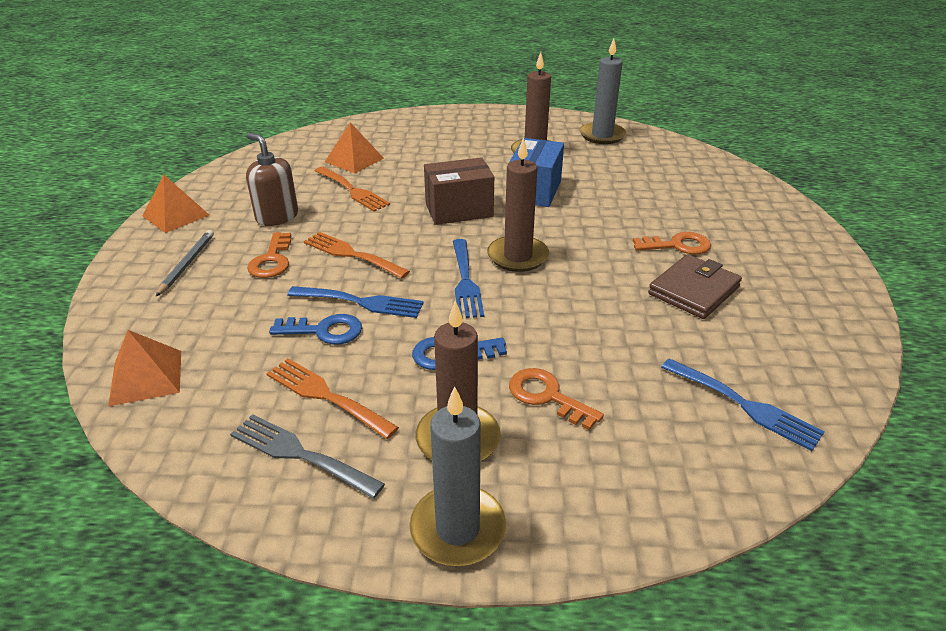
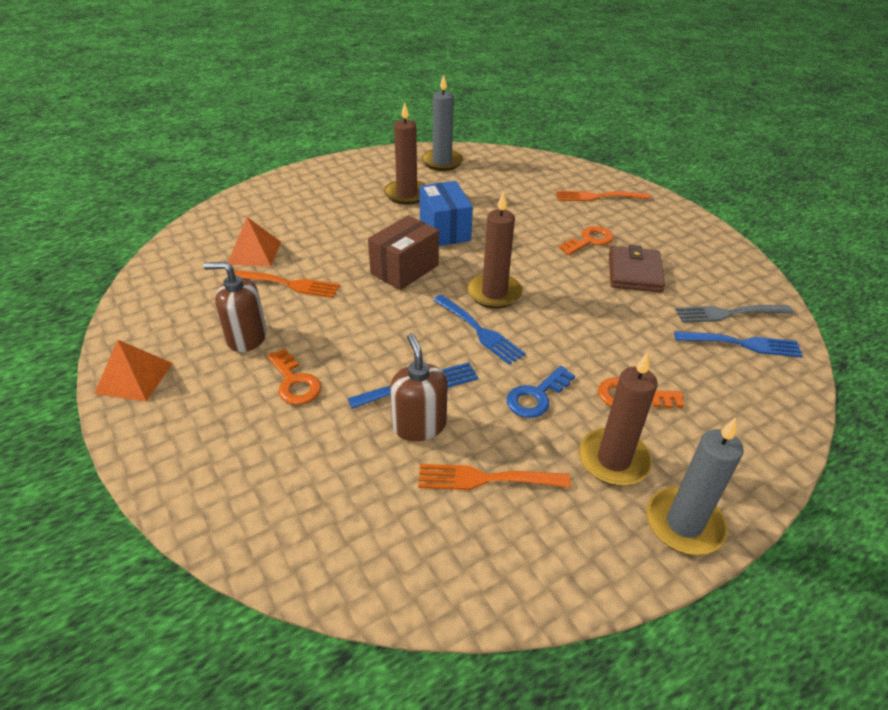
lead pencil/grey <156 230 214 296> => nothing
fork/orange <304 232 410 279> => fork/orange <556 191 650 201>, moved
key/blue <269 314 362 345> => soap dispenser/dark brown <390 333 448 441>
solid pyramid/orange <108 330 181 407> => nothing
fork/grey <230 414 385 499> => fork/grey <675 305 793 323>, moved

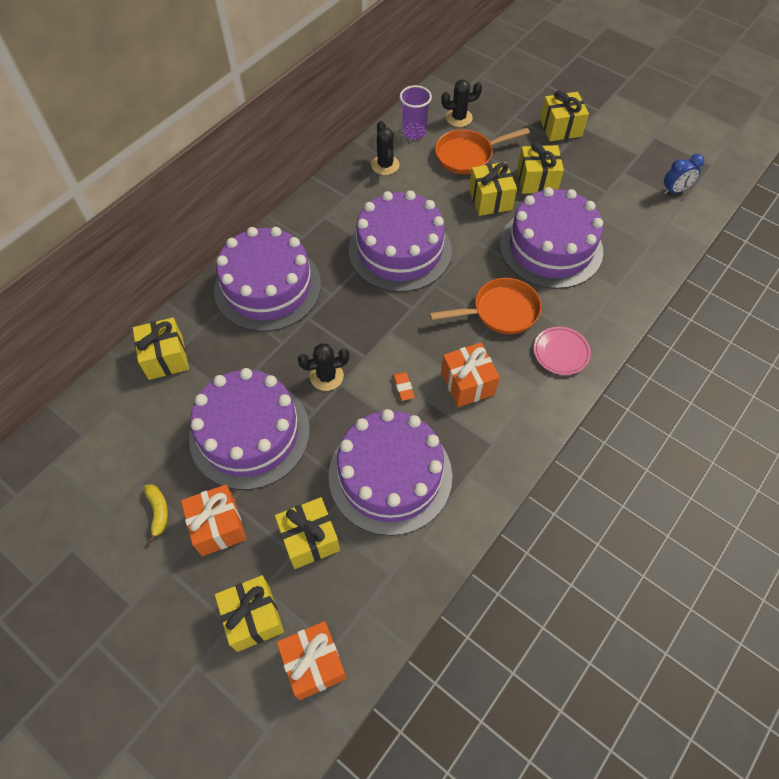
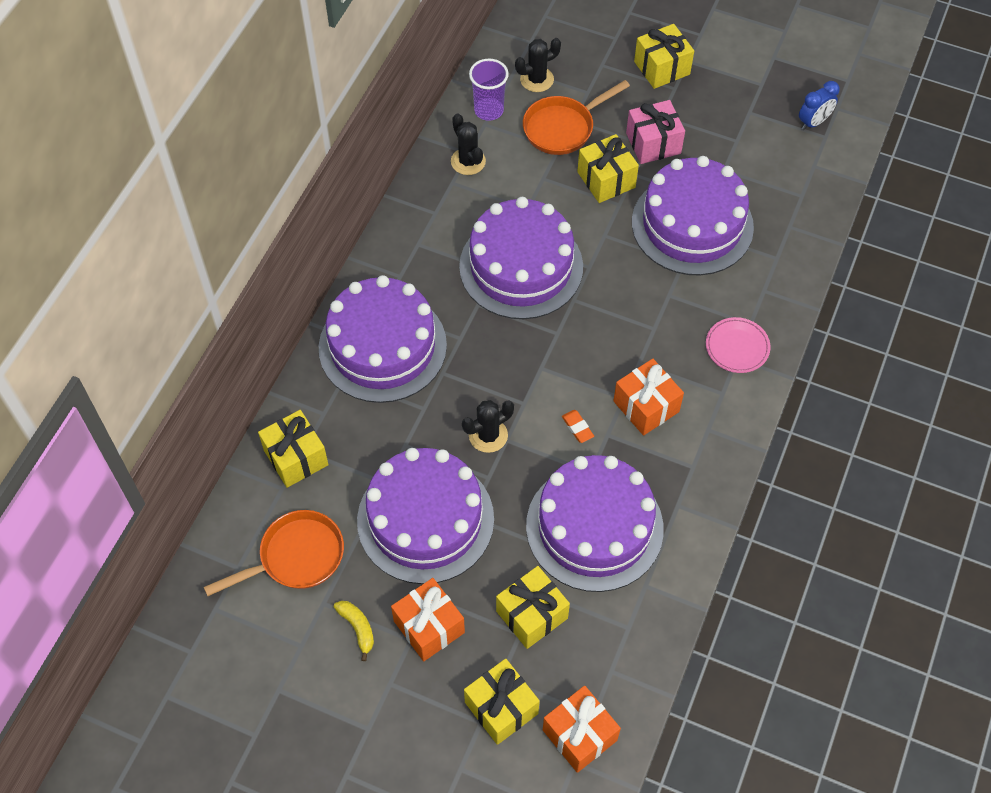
gift/yellow <517 142 564 194> => gift/rose-pink <626 100 685 164>
pan/orange <430 278 542 334> => pan/orange <204 510 344 596>, moved

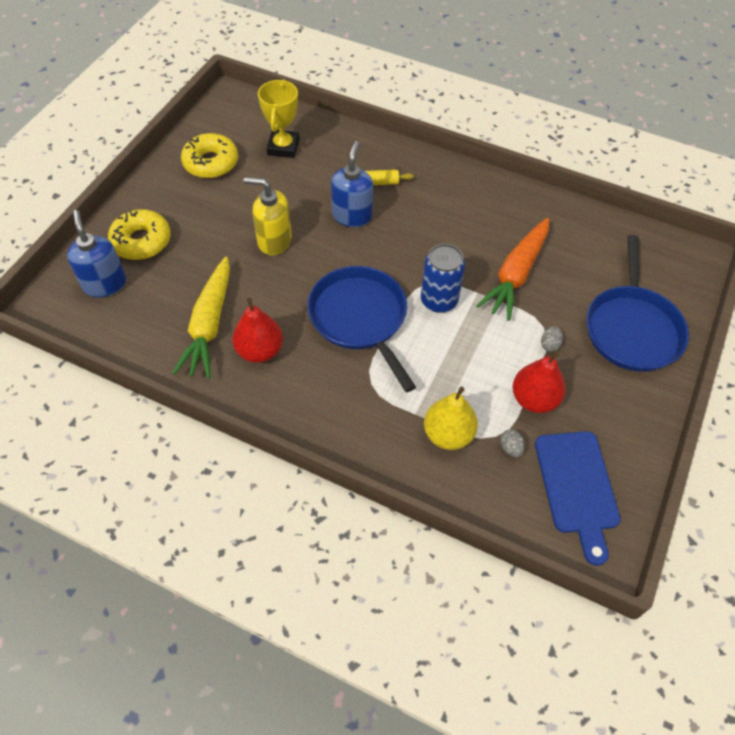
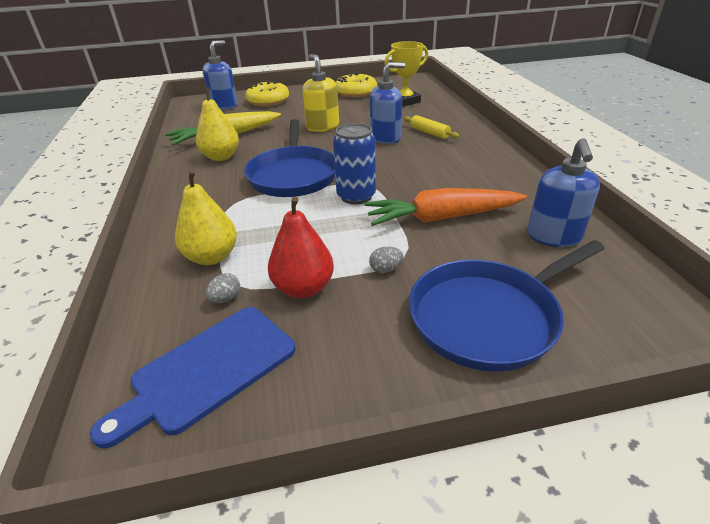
pan/blue <307 266 416 392> => pan/blue <244 119 335 197>, 150 degrees clockwise
pear/scarlet <232 297 283 363> => pear/yellow <196 87 239 161>
nothing => soap dispenser/blue <527 138 600 247>

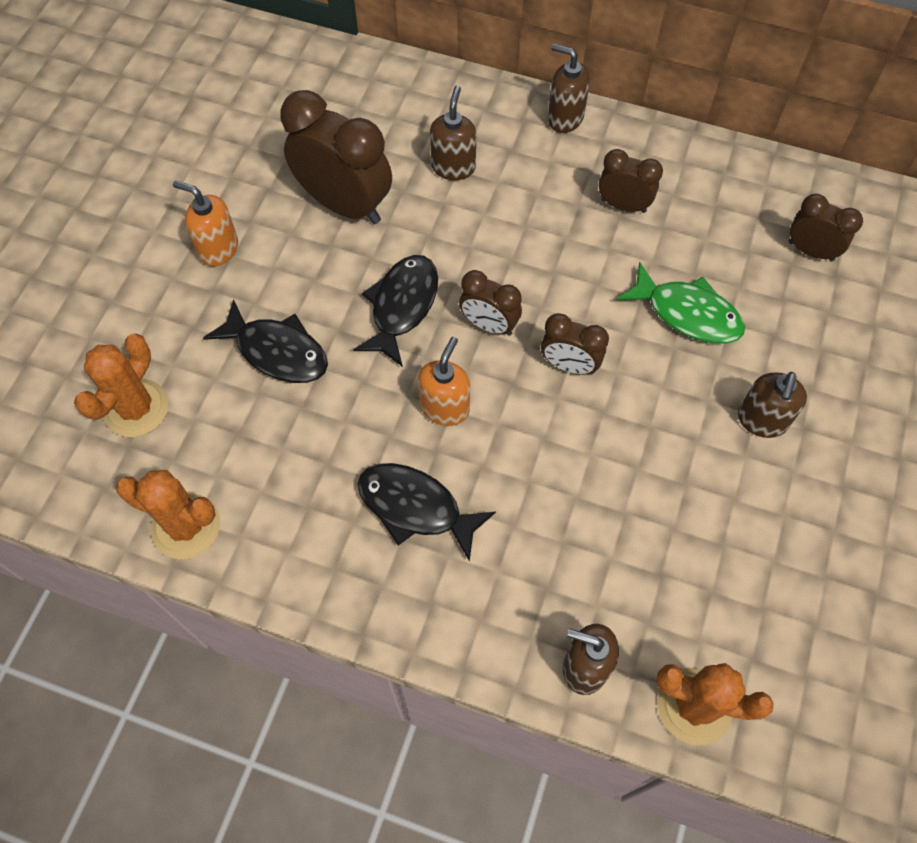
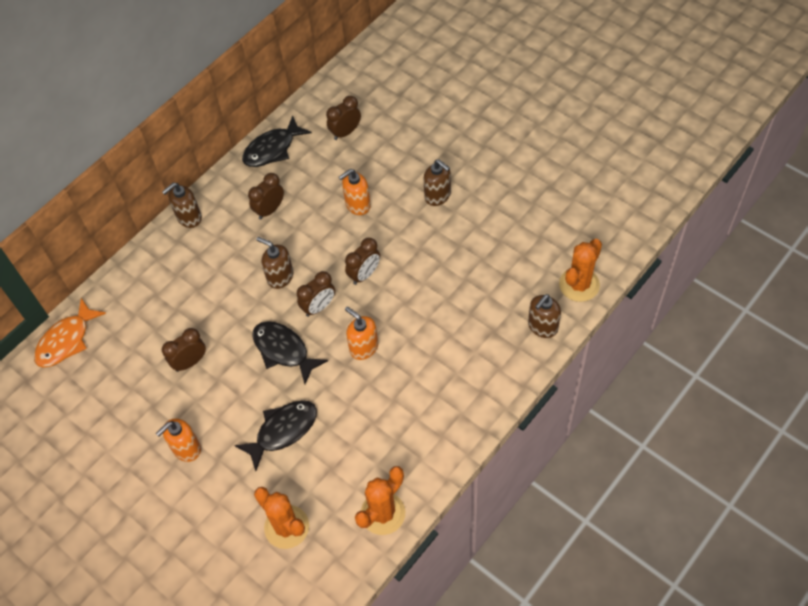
soap dispenser/dark brown <430 85 476 180> => soap dispenser/dark brown <256 237 293 289>, moved
bedside clock/dark brown <280 90 392 224> => bedside clock/dark brown <162 328 206 372>, x0.54
fish figure/green <616 262 745 344> => soap dispenser/orange <339 169 371 215>
fish figure/jet-black <357 463 496 562> => fish figure/jet-black <242 115 312 167>, moved
nothing => fish figure/orange <34 298 106 368>

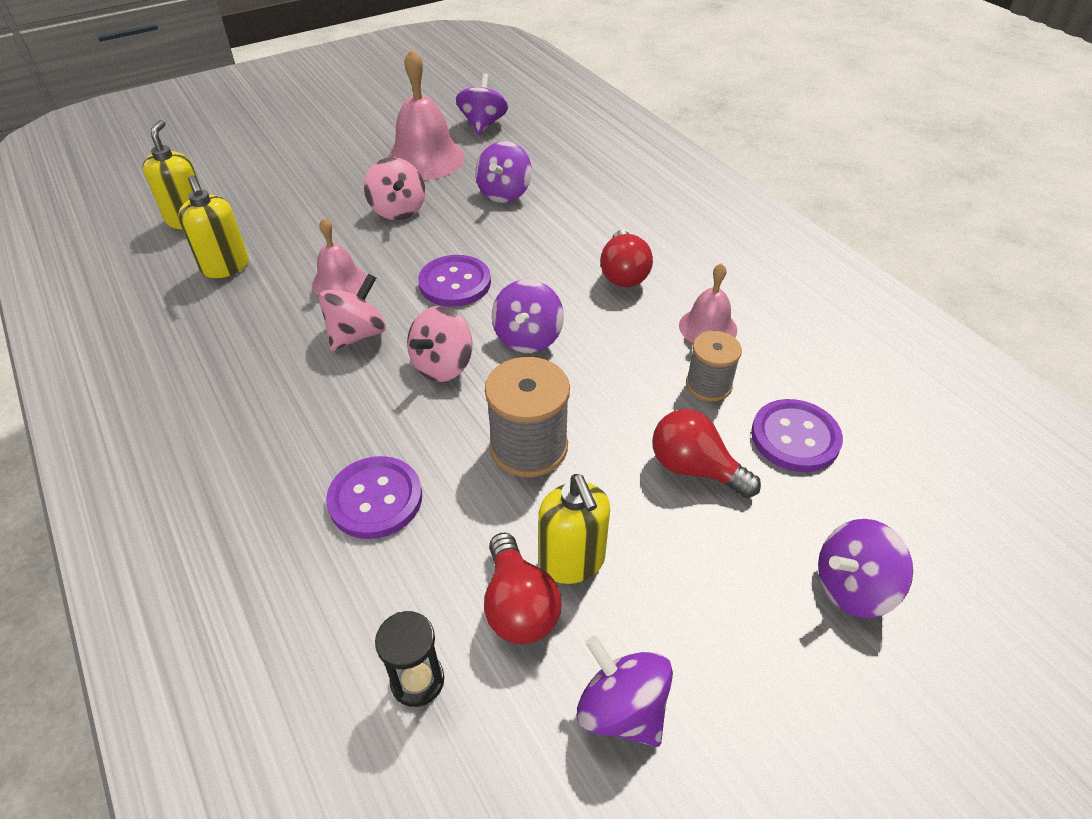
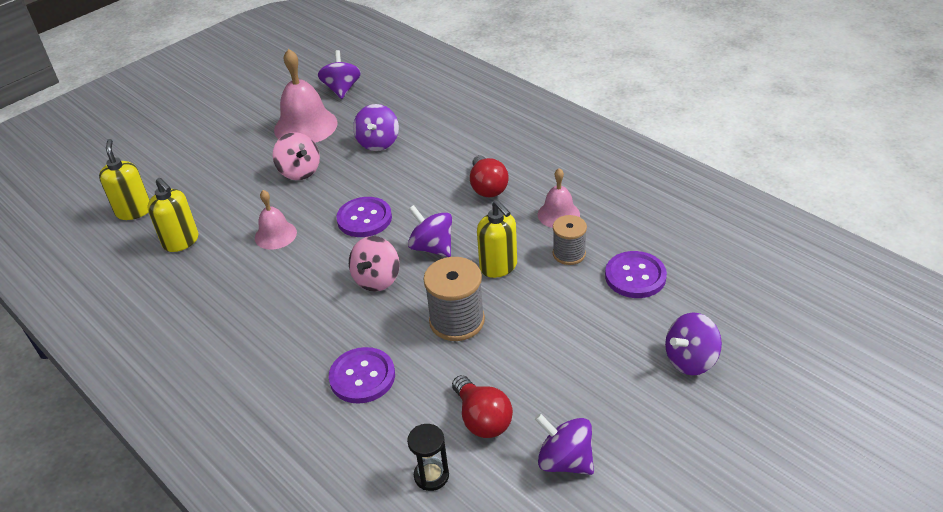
toy top/rose-pink <318 273 386 351> => nothing
toy top/purple <492 279 564 353> => toy top/purple <408 205 452 257>, 135 degrees clockwise
light bulb/scarlet <652 409 761 498> => nothing
soap dispenser/yellow <538 474 610 584> => soap dispenser/yellow <477 200 517 278>, moved

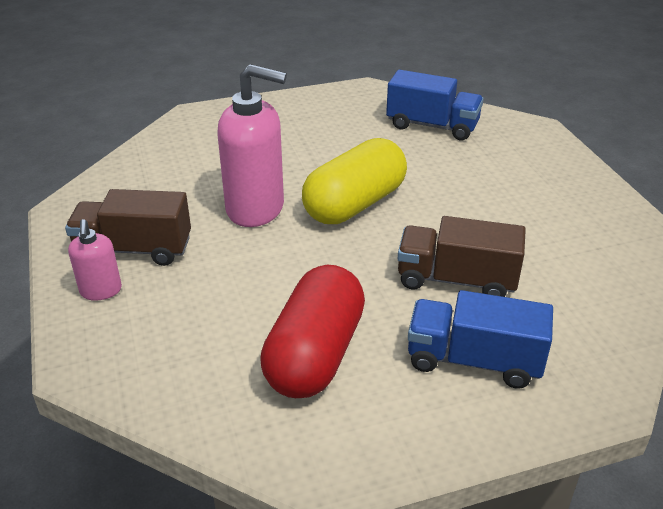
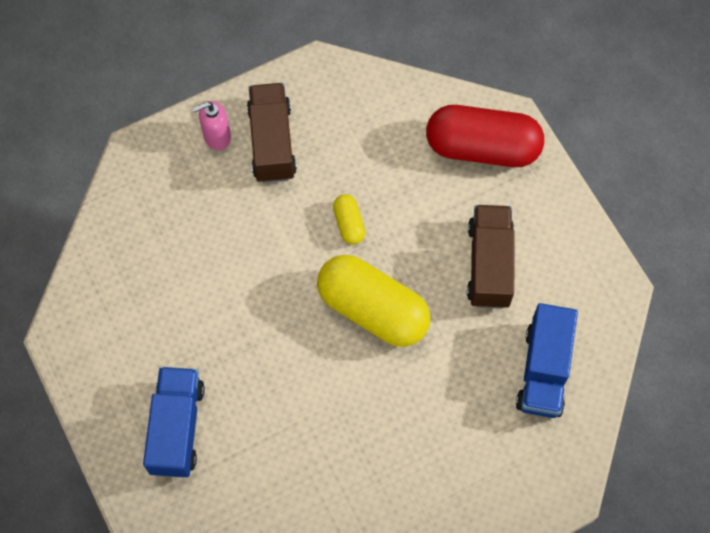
soap dispenser/rose-pink <217 64 287 227> => pill/yellow <333 194 365 245>
truck/dark brown <398 216 526 297> => truck/dark brown <467 205 514 309>, moved
pill/scarlet <260 265 365 398> => pill/scarlet <426 105 544 167>, moved

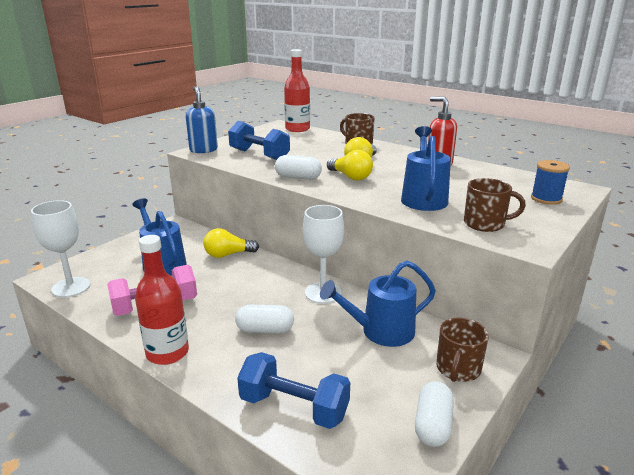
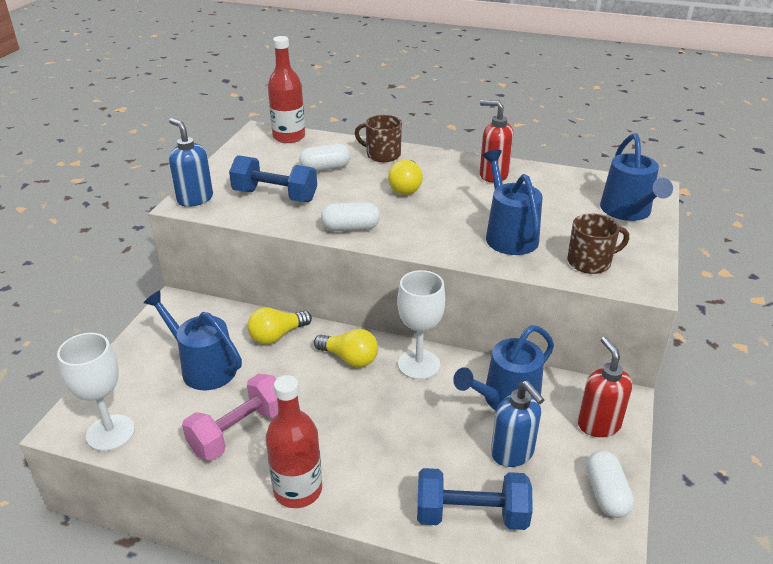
light bulb/yellow <327 150 373 180> => light bulb/yellow <314 329 378 367>, moved
reel of thread/blue <531 160 570 205> => watering can/blue <600 133 673 221>
pill/pure white <235 305 294 333> => pill/pure white <299 144 351 171>, moved
mug/dark brown <436 318 489 382> => soap dispenser/scarlet <578 336 632 437>
nothing => soap dispenser/blue <491 381 545 467>

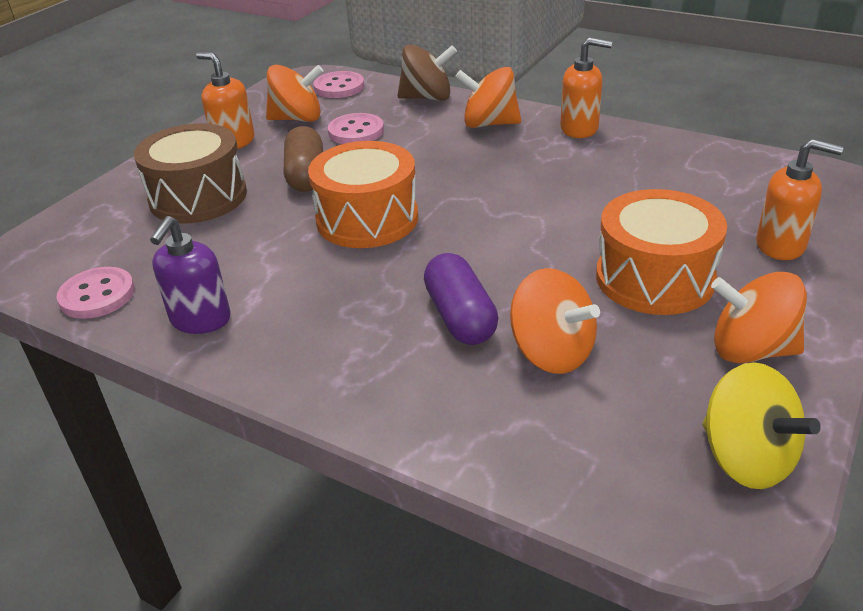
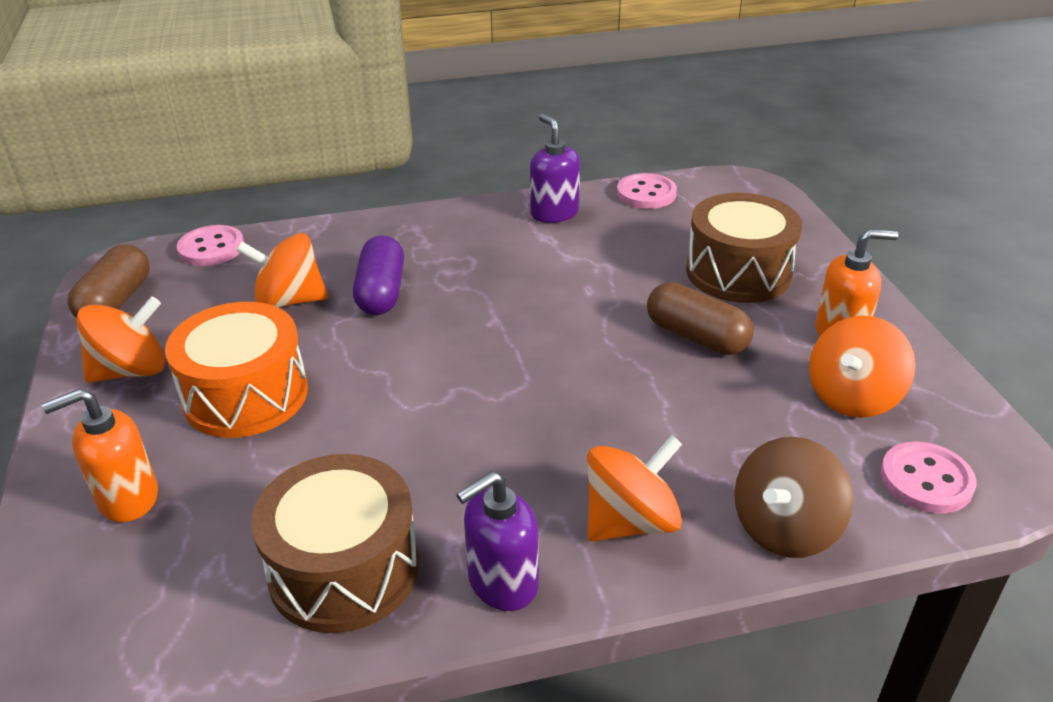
soap dispenser/orange <560 38 612 138> => soap dispenser/purple <456 471 539 611>
button/rose-pink <328 113 384 144> => button/rose-pink <177 225 244 266>, moved
drum/orange <308 141 418 248> => nothing
pill/purple <424 253 498 345> => pill/purple <353 235 404 315>, 60 degrees clockwise
toy top/yellow <703 362 821 489> => pill/dark brown <67 244 150 318>
nothing => drum/dark brown <251 454 419 633>

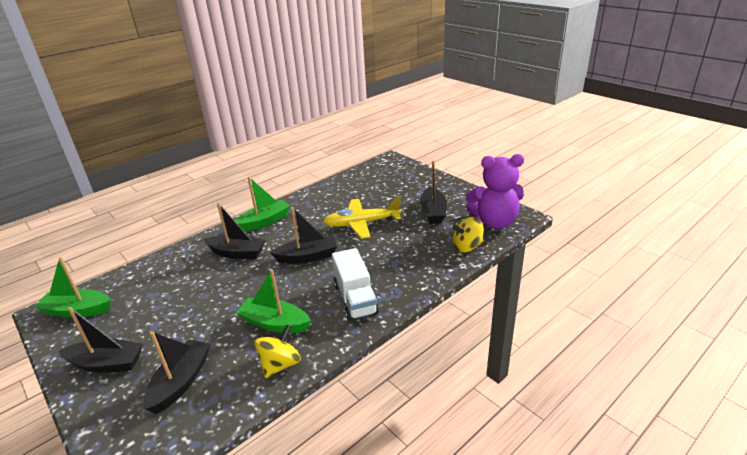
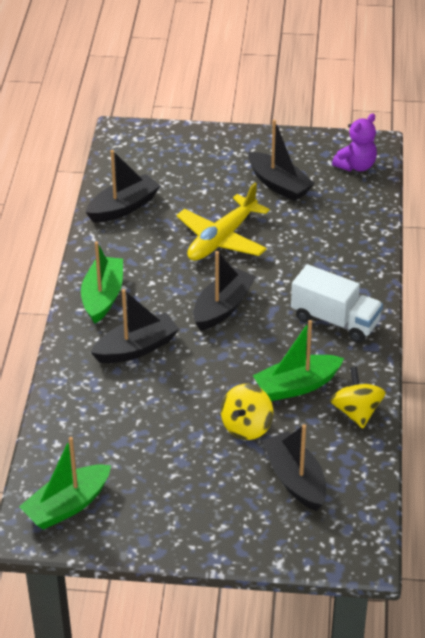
teddy/purple <466 154 524 229> => teddy/purple <332 113 377 172>, x0.60
toy top/yellow <452 217 484 252> => toy top/yellow <221 384 273 440>, moved
boat/jet-black <59 307 143 373> => boat/jet-black <85 150 160 222>, moved

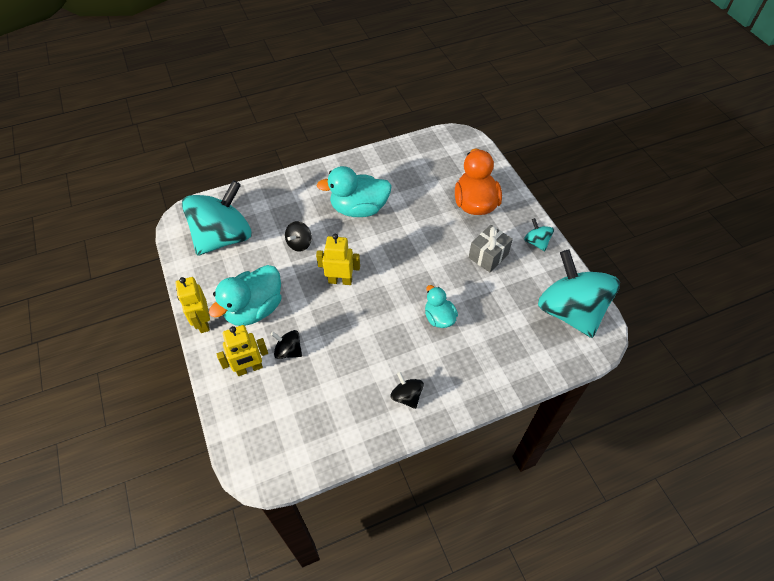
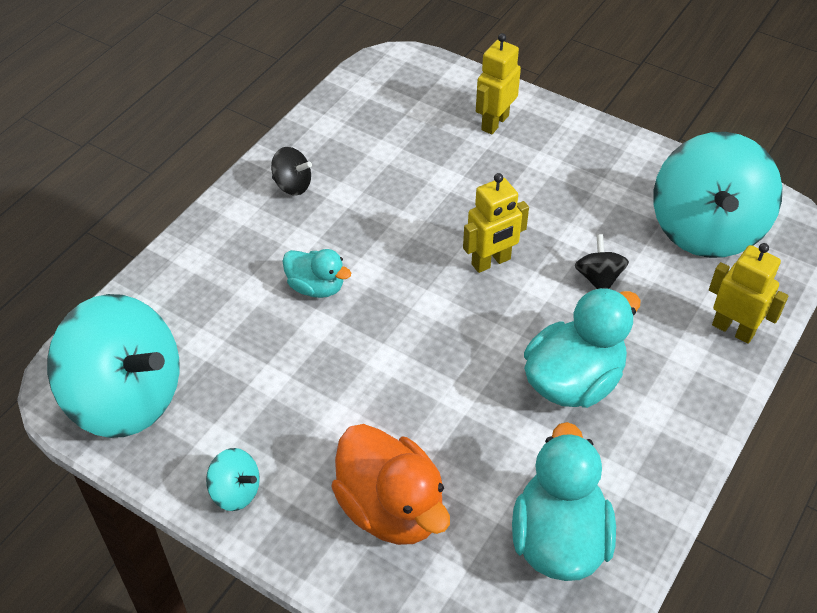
gift/grey <469 225 513 272> => nothing
duck/teal <209 265 282 326> => duck/teal <512 422 616 581>, moved
robot/yellow <175 277 210 333> => robot/yellow <709 243 788 344>, moved
toy top/jet-black <270 330 302 359> => nothing

